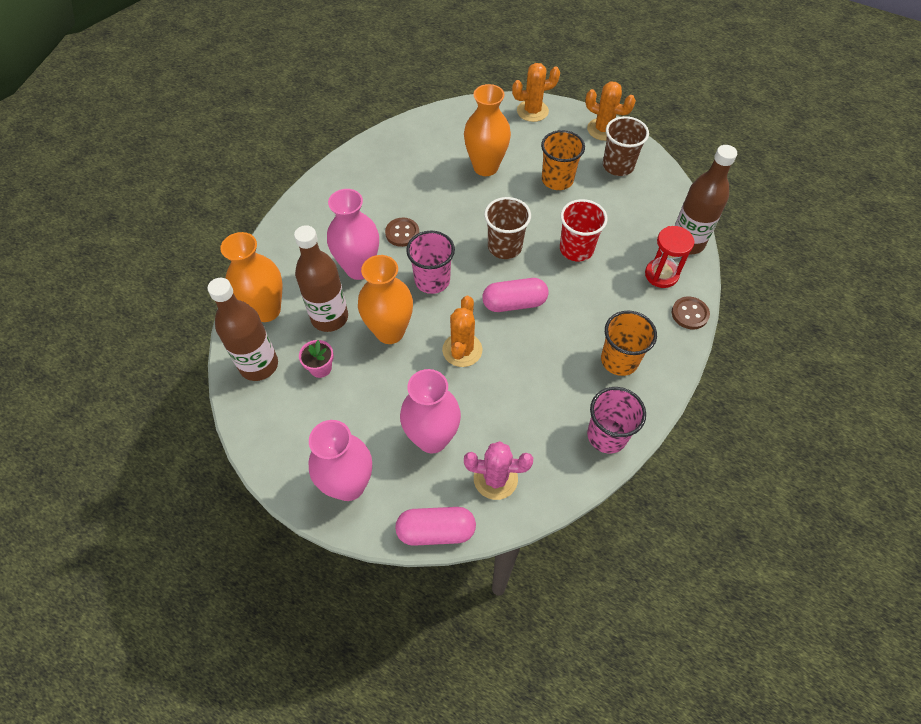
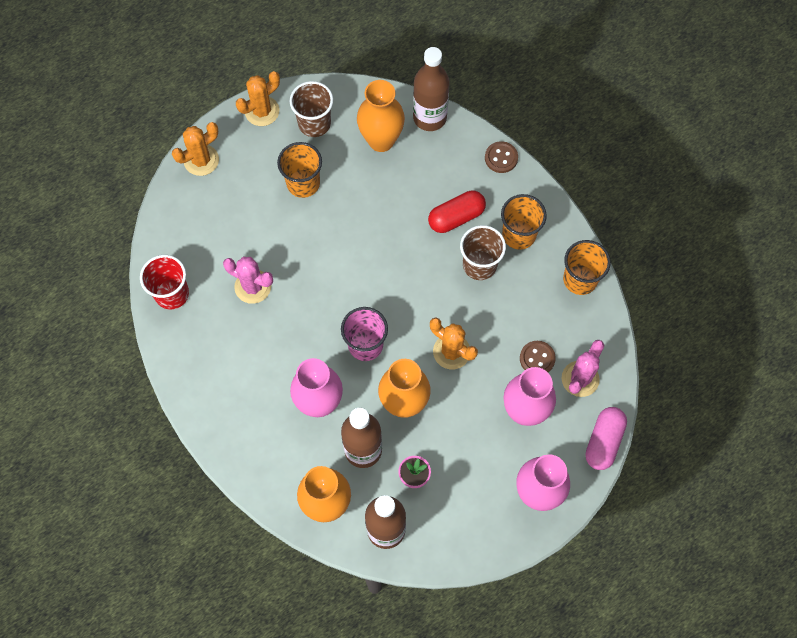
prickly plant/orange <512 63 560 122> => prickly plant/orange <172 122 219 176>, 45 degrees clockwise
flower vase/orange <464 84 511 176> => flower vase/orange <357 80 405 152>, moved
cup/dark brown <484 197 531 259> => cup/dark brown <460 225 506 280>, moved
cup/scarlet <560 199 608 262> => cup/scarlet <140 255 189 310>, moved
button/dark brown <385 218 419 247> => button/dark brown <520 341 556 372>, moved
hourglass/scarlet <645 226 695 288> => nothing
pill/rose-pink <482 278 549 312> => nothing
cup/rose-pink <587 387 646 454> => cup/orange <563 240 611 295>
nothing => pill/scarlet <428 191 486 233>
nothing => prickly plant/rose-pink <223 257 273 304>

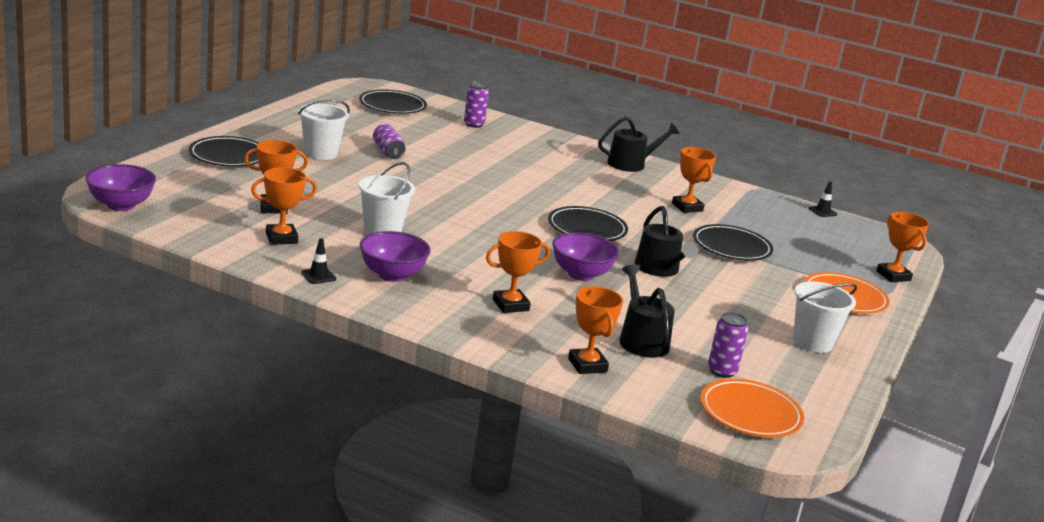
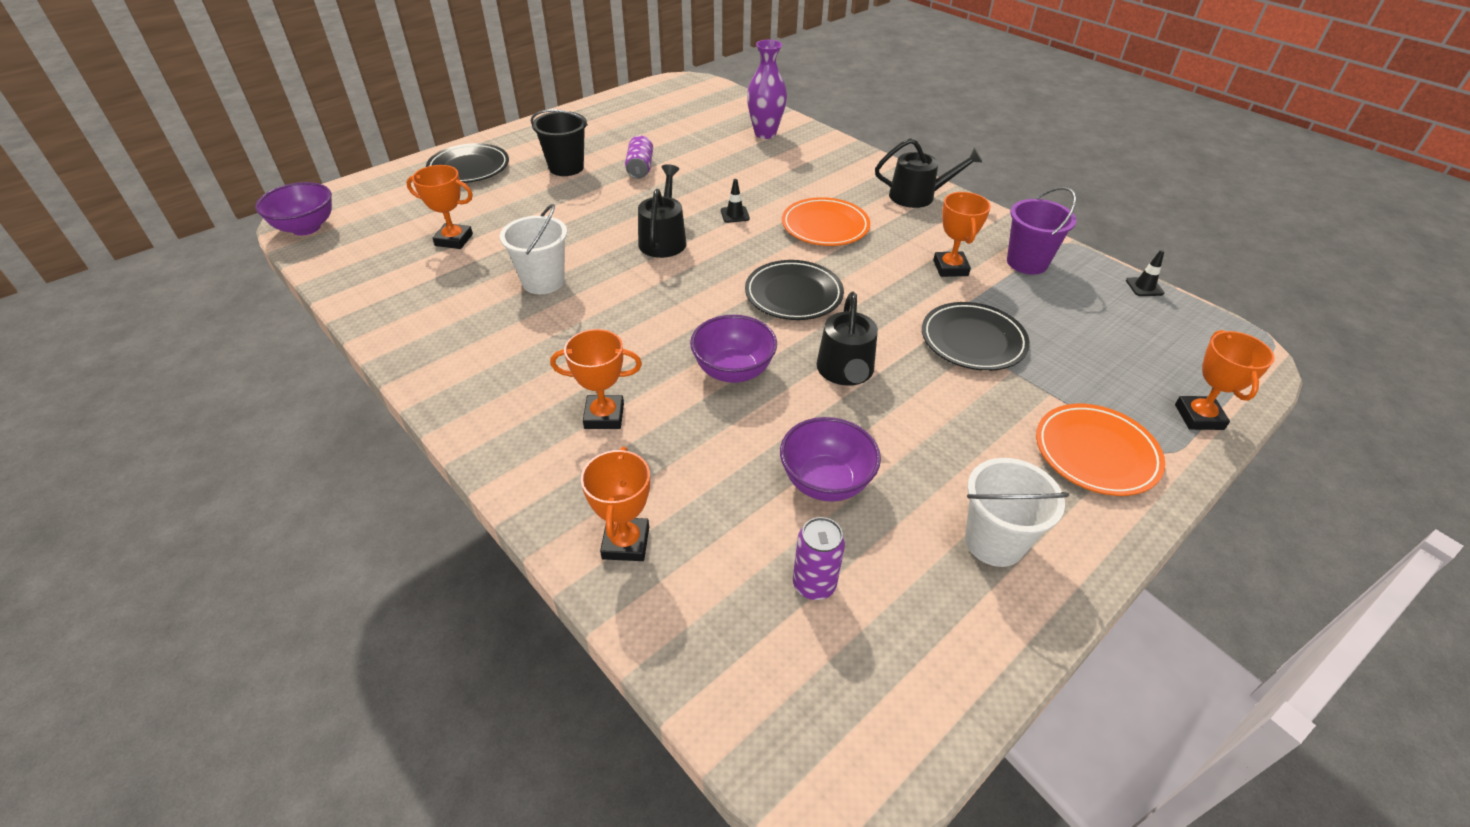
tin/purple <464 82 489 128> => flower vase/purple <747 40 787 139>
plate/jet-black <359 90 427 114> => nothing
sand bucket/pure white <298 99 350 160> => sand bucket/jet-black <531 109 588 176>
prize cup/orange <251 167 317 245> => nothing
serving bowl/purple <360 231 431 282> => serving bowl/purple <780 417 881 502>, moved
safety cone/jet-black <301 238 336 284> => safety cone/jet-black <721 179 750 223>, moved
watering can/jet-black <619 264 675 358> => watering can/jet-black <638 164 686 258>, moved
plate/orange <700 379 804 437> => plate/orange <782 197 870 246>, moved
nothing => sand bucket/purple <1007 187 1076 274>

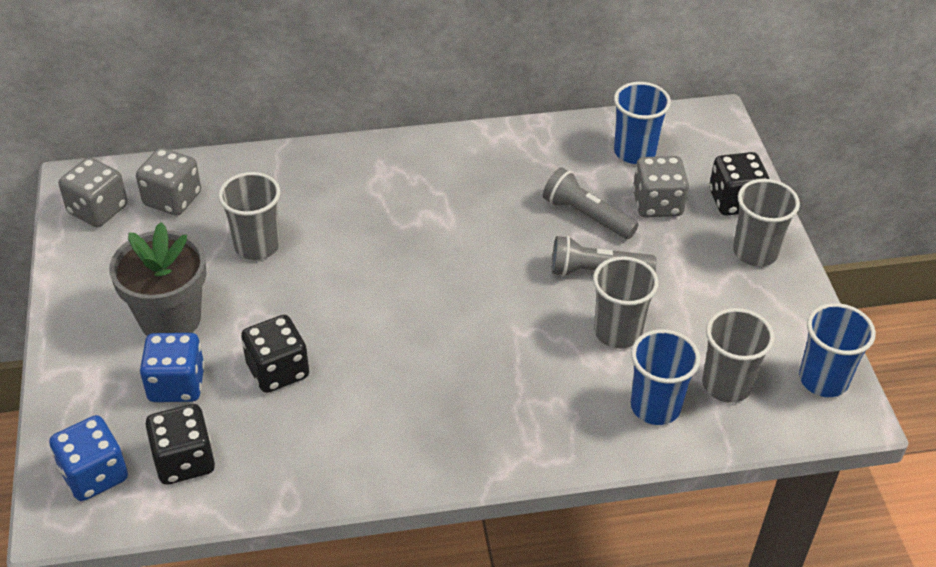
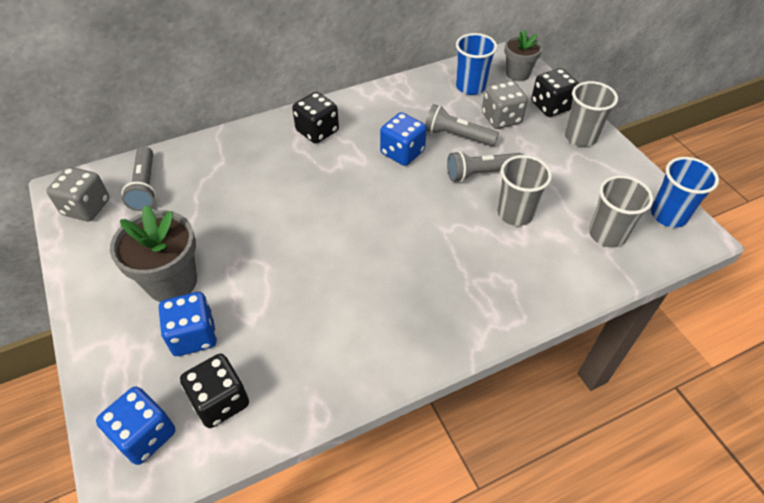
dice/grey <136 148 201 216> => flashlight/grey <122 146 156 211>
cup/grey <218 172 280 260> => nothing
dice/jet-black <241 315 309 393> => dice/jet-black <292 92 339 144>, moved
cup/blue <631 329 700 425> => nothing
nothing => flower pot/grey <505 29 543 81>
nothing => dice/blue <380 112 427 166>

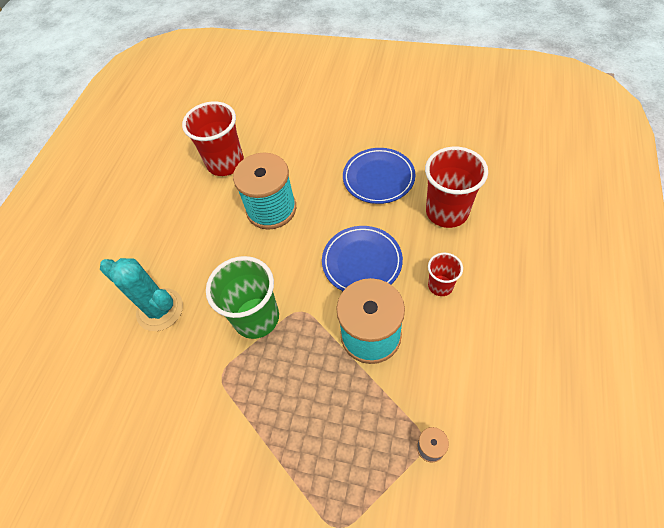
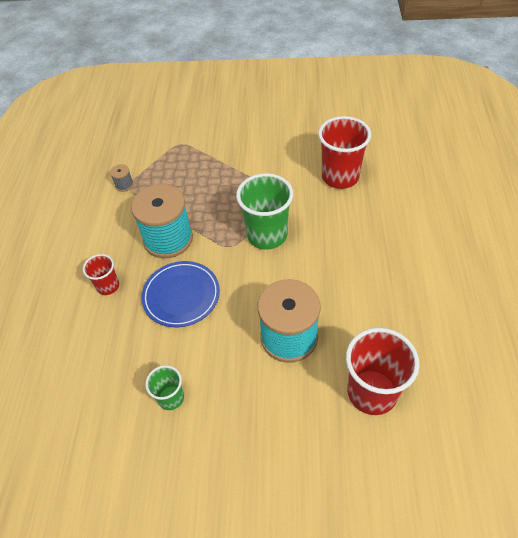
cup/scarlet <425 147 488 228> => cup/scarlet <318 116 371 189>, moved
plate/blue <343 148 415 204> => cup/green <145 365 184 410>
prickly plant/teal <100 258 183 331> => nothing

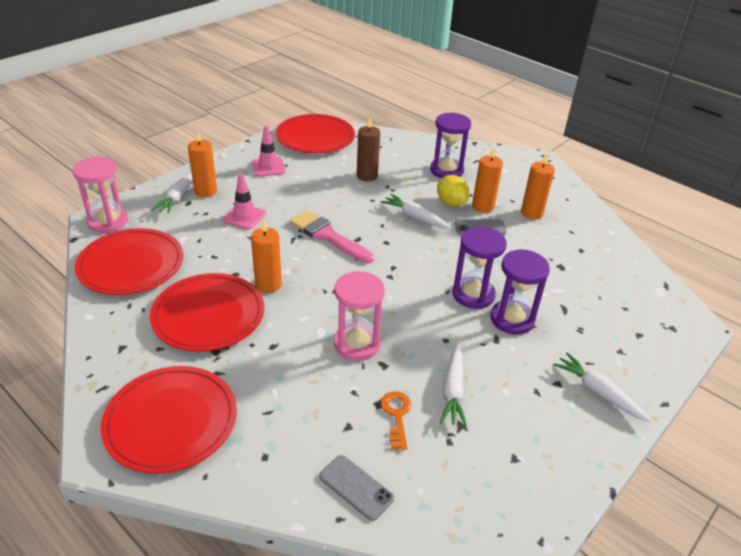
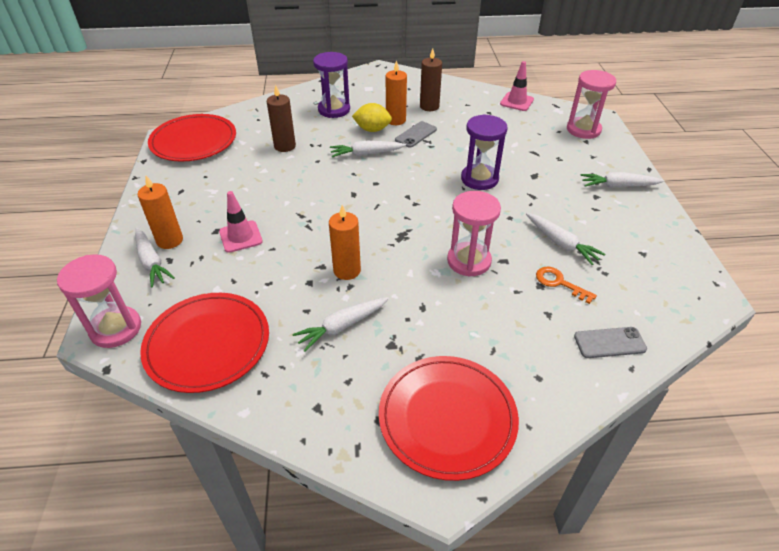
safety cone/rose-pink <252 126 286 177> => safety cone/rose-pink <500 61 534 111>, moved
pillar candle/orange <521 153 555 219> => pillar candle/dark brown <420 48 442 111>
paintbrush/rose-pink <289 210 374 263> => nothing
hourglass/purple <490 249 550 335> => nothing
plate/scarlet <150 273 264 352> => root vegetable/pure white <292 297 389 352>
nothing => hourglass/rose-pink <567 70 616 139>

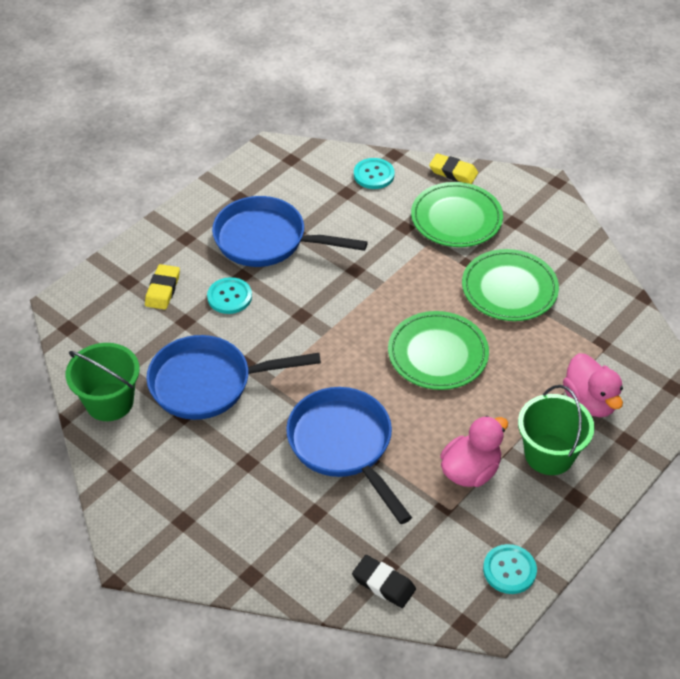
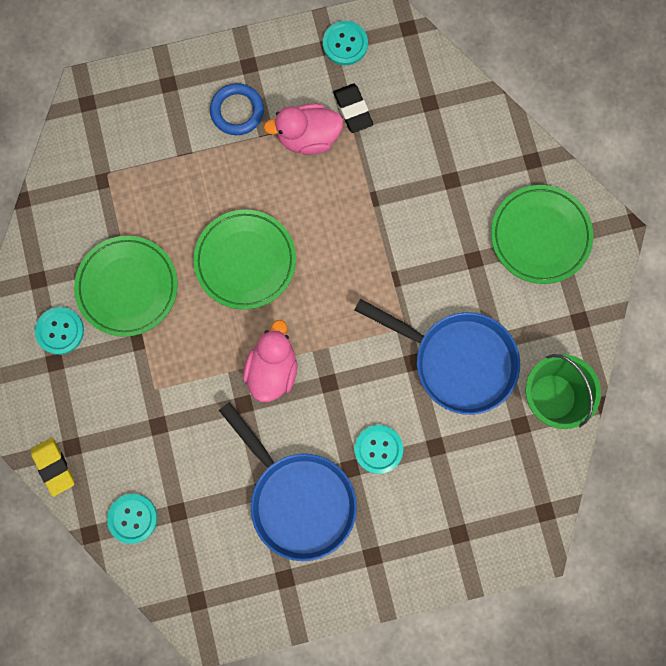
plate/green <411 182 503 247> => plate/green <491 185 593 284>, moved
gum eraser/yellow <145 264 180 310> => nothing
duck/rose-pink <563 353 623 417> => duck/rose-pink <243 320 297 402>, moved
sand bucket/green <518 385 595 475> => hoop/blue <210 83 264 135>
pan/blue <286 387 412 524> => nothing
gum eraser/jet-black <352 555 416 608> => gum eraser/jet-black <333 84 373 133>, moved
nothing => button/teal <35 307 84 355>

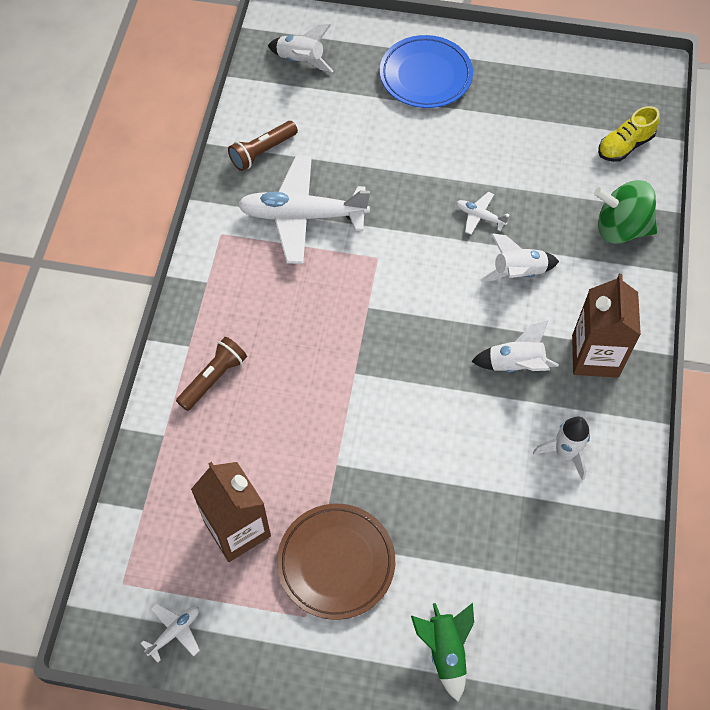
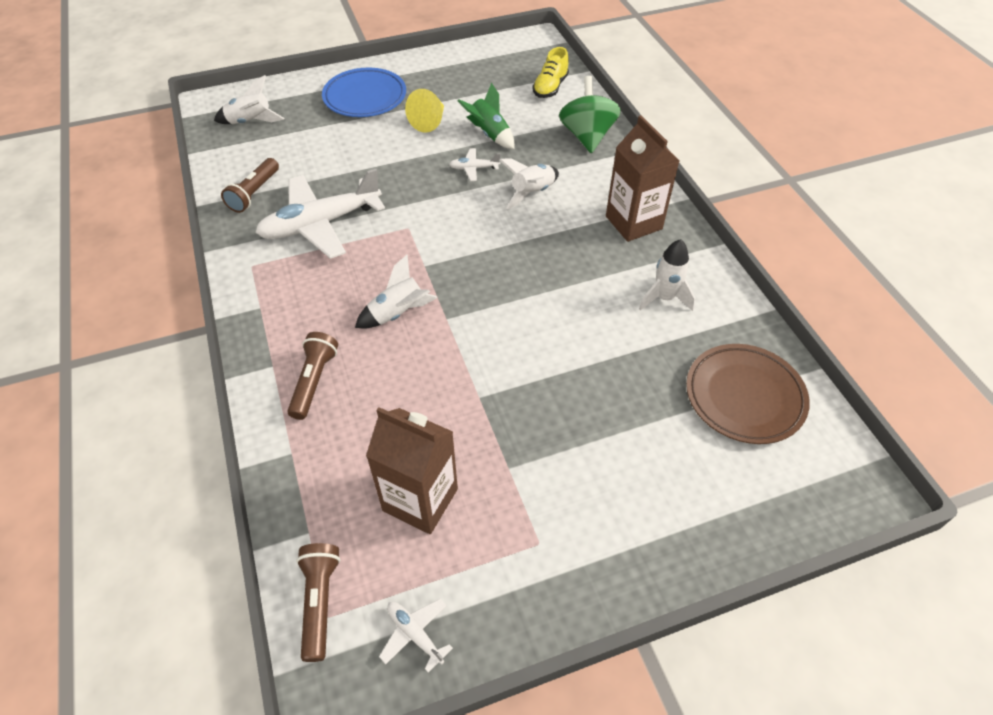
toy top/green <594 180 657 244> => toy top/green <559 76 621 153>, 105 degrees clockwise
toy rocket/pure white <471 320 559 372> => toy rocket/pure white <355 255 438 328>, moved
plate/dark brown <277 504 395 620> => plate/dark brown <686 344 810 444>, moved
toy plane/pure white <140 603 200 663> => toy plane/pure white <379 599 453 673>, 60 degrees counterclockwise
toy rocket/green <411 603 474 702> => toy rocket/green <458 83 515 149>, moved
nothing => solid cone/yellow <405 89 444 133>
nothing => flashlight/dark brown <296 543 340 662>

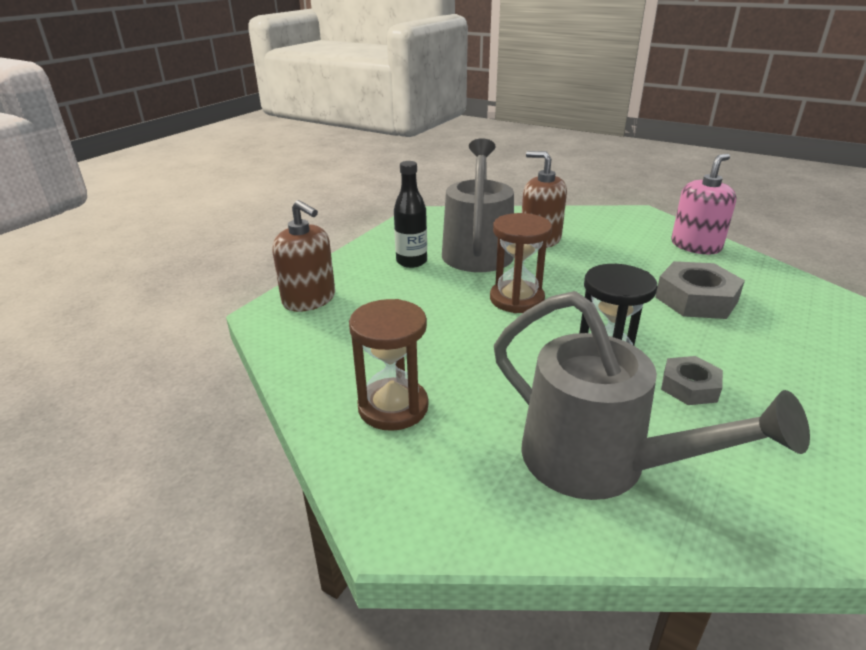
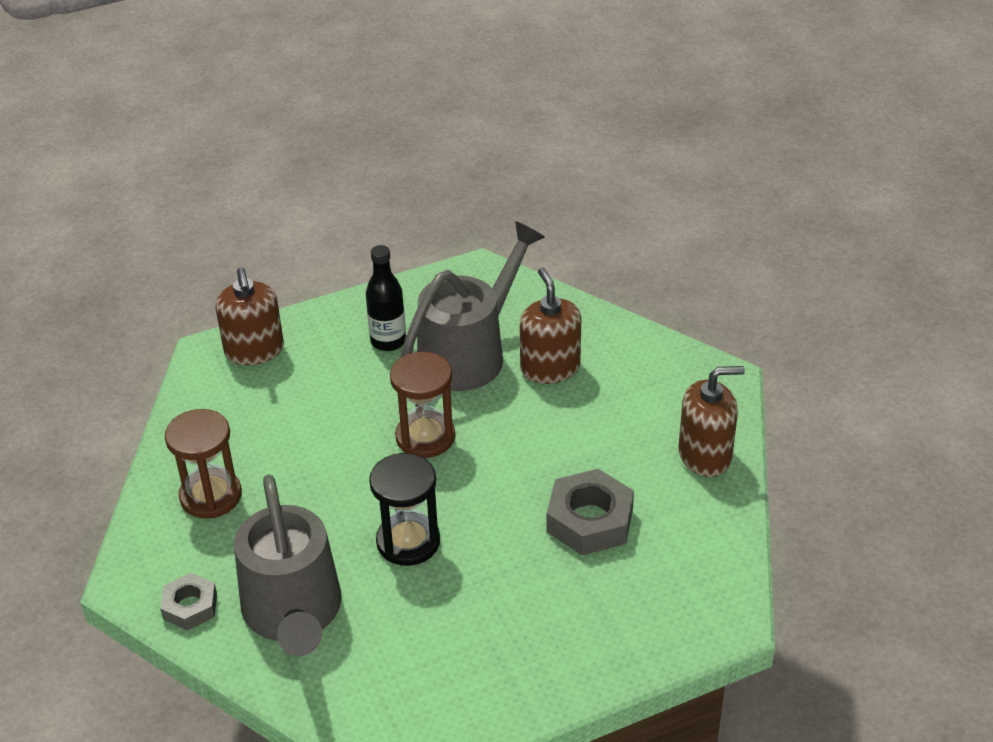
soap dispenser/rose-pink <671 154 736 254> => soap dispenser/dark brown <679 366 745 477>
hexagon nut/grey <661 356 723 405> => hexagon nut/grey <160 573 217 630>, moved

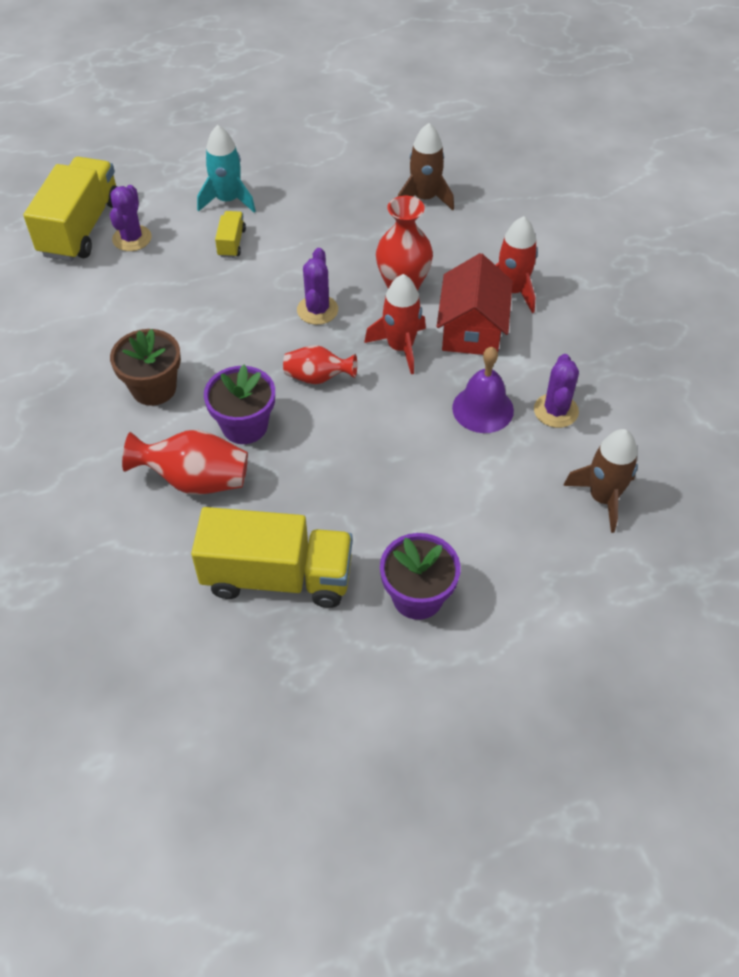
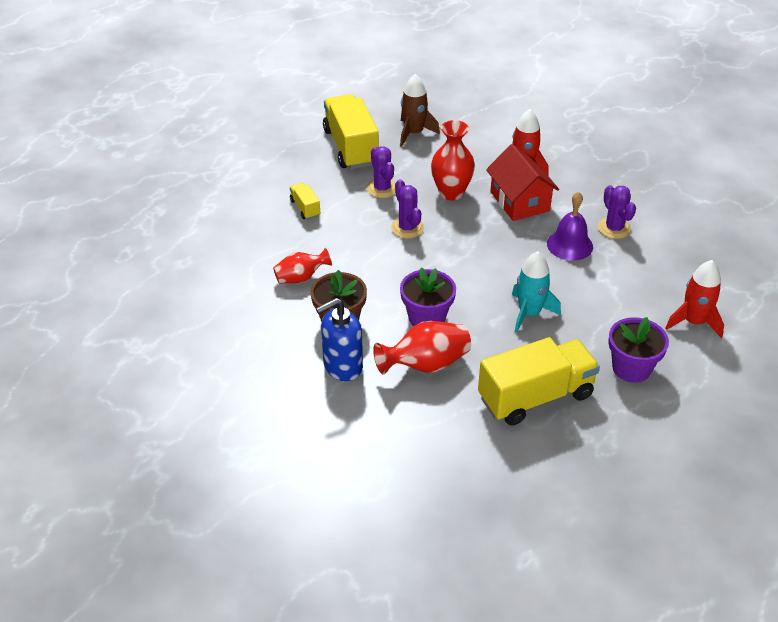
toy rocket/teal <197 125 256 212> => toy rocket/teal <512 251 561 333>, moved
truck/yellow <23 157 117 261> => truck/yellow <323 94 379 169>, moved
prickly plant/purple <110 185 152 251> => prickly plant/purple <367 147 396 198>, moved
toy rocket/scarlet <364 274 426 374> => toy rocket/scarlet <666 260 724 338>, moved
flower vase/scarlet <283 345 357 385> => flower vase/scarlet <273 248 332 283>, moved
toy rocket/dark brown <563 429 638 533> => nothing
nothing => soap dispenser/blue <316 298 363 381>

